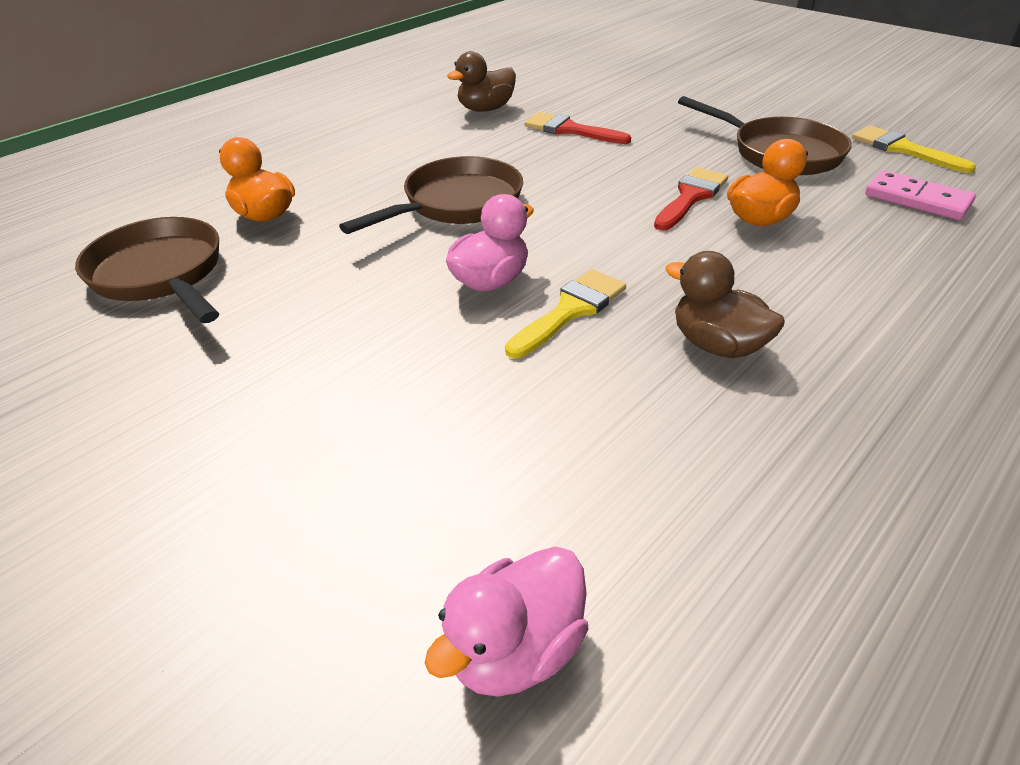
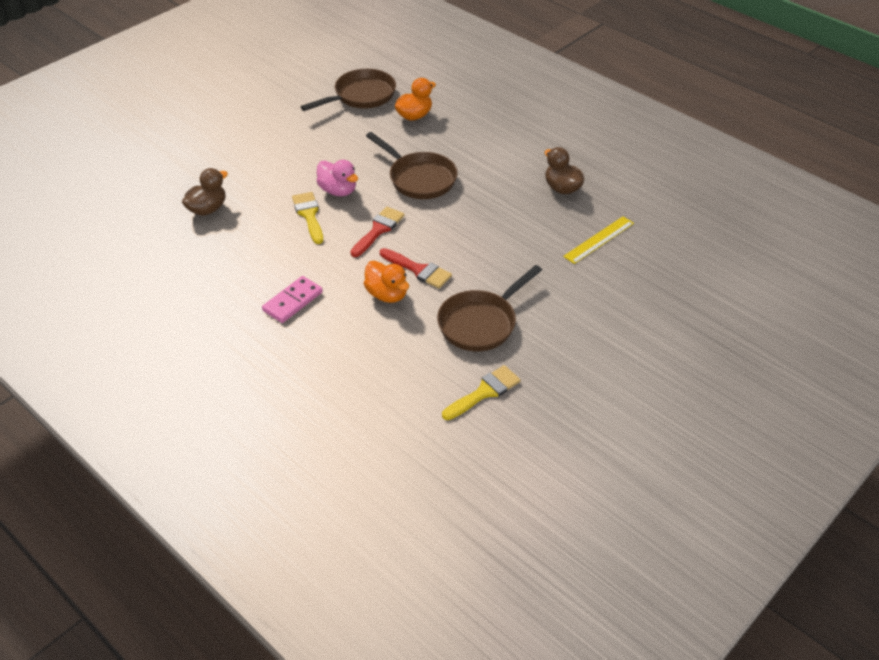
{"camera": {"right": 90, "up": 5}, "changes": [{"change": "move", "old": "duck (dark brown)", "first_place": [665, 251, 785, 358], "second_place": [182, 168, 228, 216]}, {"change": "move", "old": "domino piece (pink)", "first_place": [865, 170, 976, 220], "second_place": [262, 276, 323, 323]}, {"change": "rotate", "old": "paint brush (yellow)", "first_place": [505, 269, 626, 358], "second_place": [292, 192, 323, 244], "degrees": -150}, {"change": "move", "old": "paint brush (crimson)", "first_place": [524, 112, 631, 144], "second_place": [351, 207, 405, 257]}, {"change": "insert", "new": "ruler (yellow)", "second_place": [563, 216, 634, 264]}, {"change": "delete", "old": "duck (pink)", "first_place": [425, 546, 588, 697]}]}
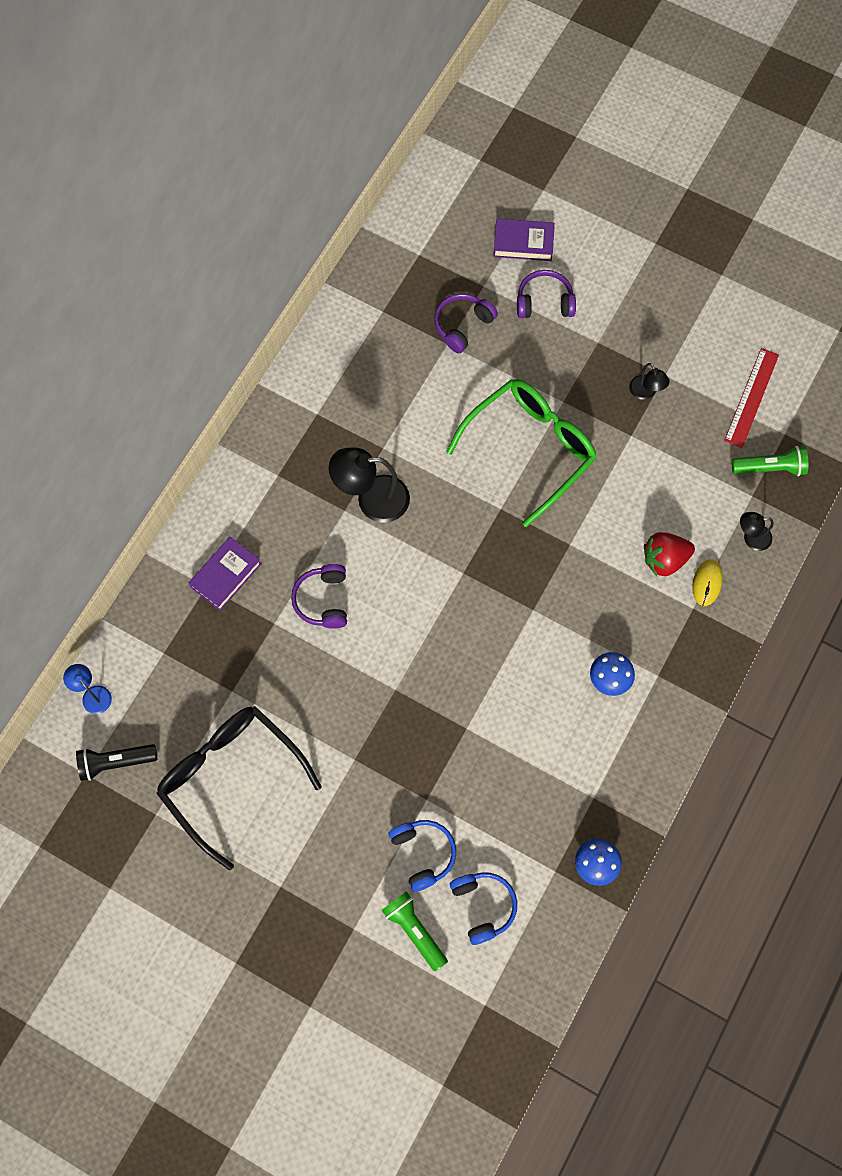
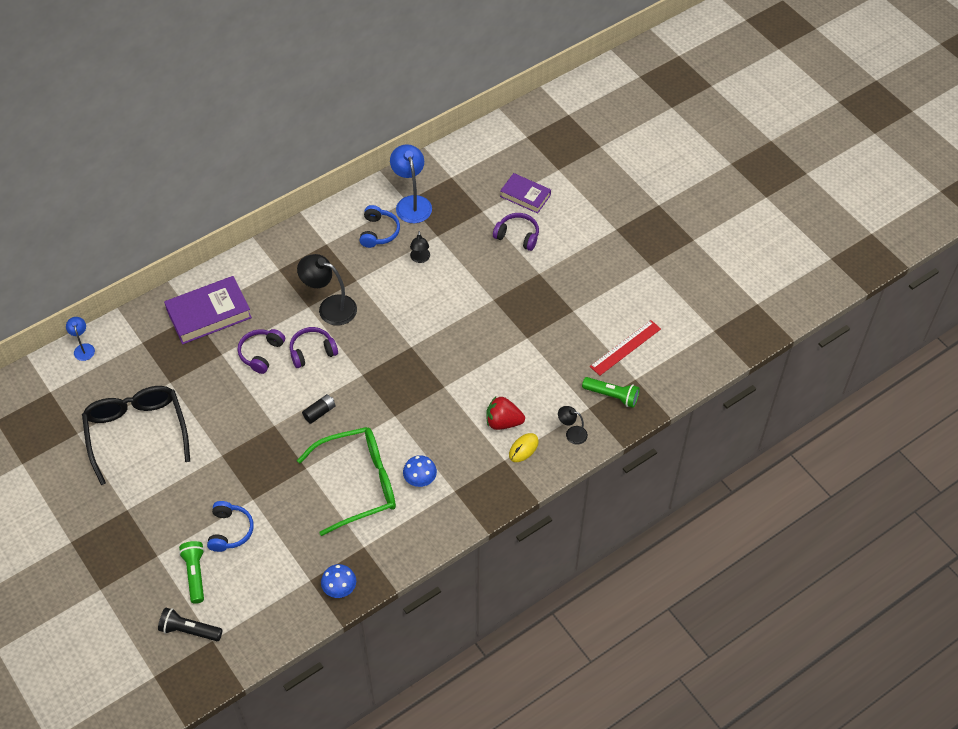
{"camera": {"right": 25, "up": -15}, "changes": [{"change": "move", "old": "flashlight (ebony)", "first_place": [76, 744, 158, 781], "second_place": [158, 608, 223, 641]}, {"change": "resize", "old": "hardcover (violet)", "first_place": [188, 537, 261, 611], "second_place": [164, 276, 252, 344], "factor": 1.61}, {"change": "move", "old": "over-ear headphones (violet)", "first_place": [434, 294, 498, 353], "second_place": [290, 327, 338, 368]}, {"change": "move", "old": "spectacles (leaf-green)", "first_place": [446, 379, 597, 527], "second_place": [297, 427, 396, 536]}, {"change": "insert", "new": "battery (ebony)", "second_place": [302, 394, 335, 424]}, {"change": "move", "old": "over-ear headphones (royal blue)", "first_place": [450, 872, 517, 945], "second_place": [359, 205, 400, 248]}, {"change": "insert", "new": "desk lamp (royal blue)", "second_place": [390, 144, 432, 223]}, {"change": "move", "old": "desk lamp (ebony)", "first_place": [629, 363, 670, 400], "second_place": [410, 231, 430, 263]}]}
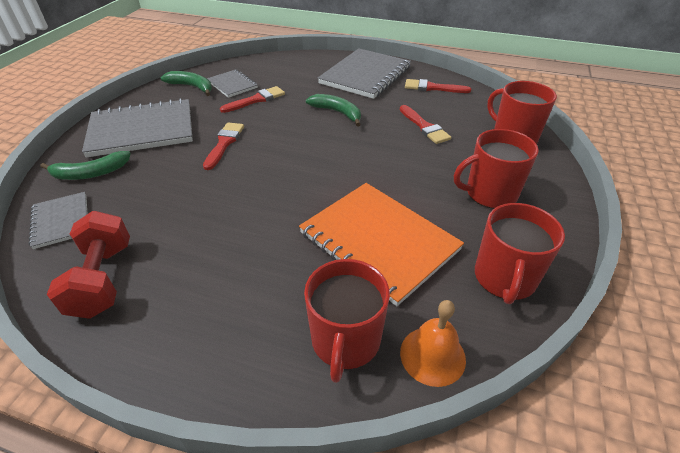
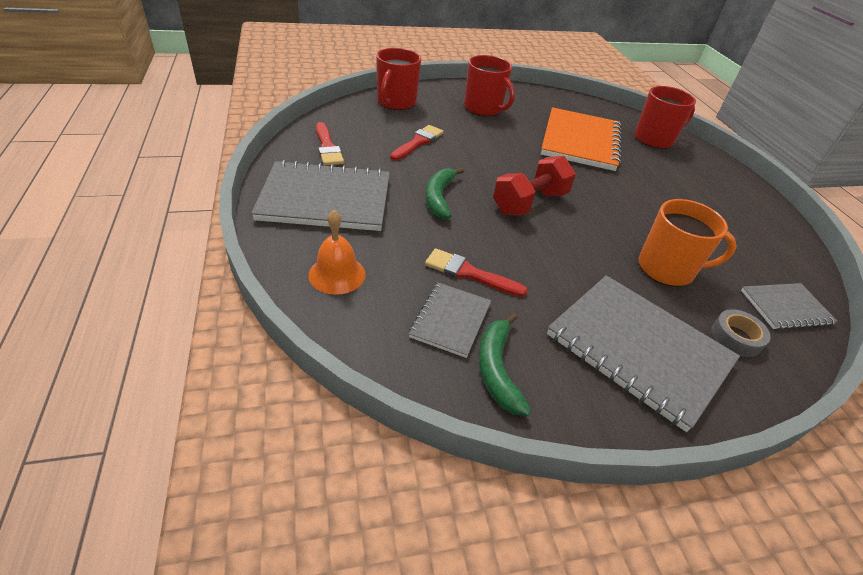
{"camera": {"right": -125, "up": 0}, "changes": [{"change": "move", "old": "hand bell (bright orange)", "first_place": [400, 300, 466, 387], "second_place": [309, 210, 365, 295]}, {"change": "move", "old": "dumbbell (crimson)", "first_place": [47, 211, 130, 319], "second_place": [493, 156, 576, 216]}, {"change": "insert", "new": "coffee mug (bright orange)", "second_place": [638, 199, 737, 287]}, {"change": "replace", "old": "banana fruit (leaf-green)", "new": "tape (ash-grey)", "first_place": [40, 151, 131, 180], "second_place": [711, 309, 771, 357]}, {"change": "rotate", "old": "notepad (ash-grey)", "first_place": [28, 192, 87, 249], "second_place": [741, 283, 838, 330], "degrees": 45}, {"change": "delete", "old": "paint brush (crimson)", "first_place": [203, 122, 244, 170]}, {"change": "delete", "old": "coffee mug (crimson)", "first_place": [475, 203, 565, 304]}]}
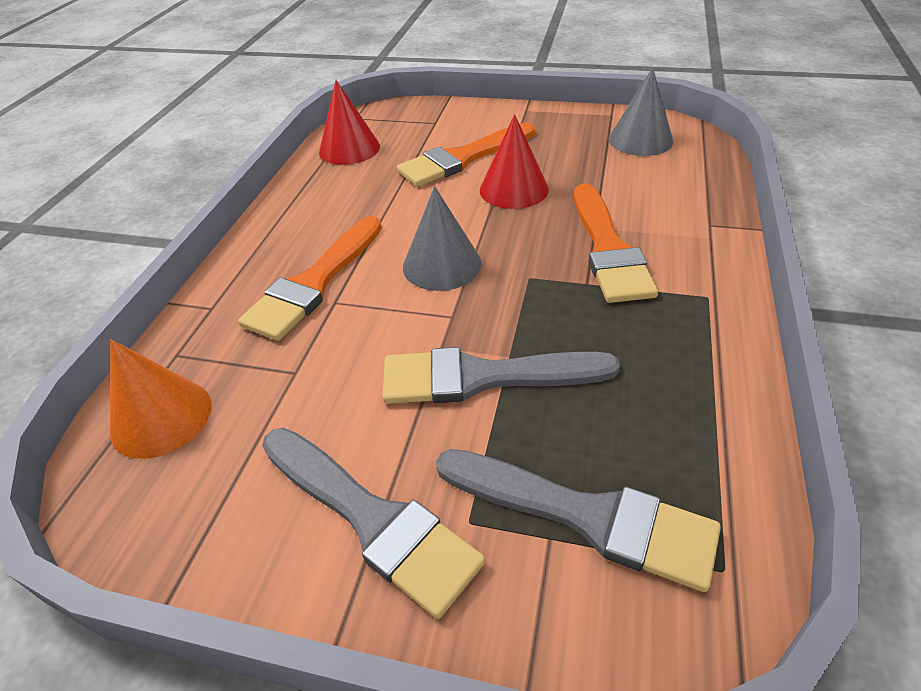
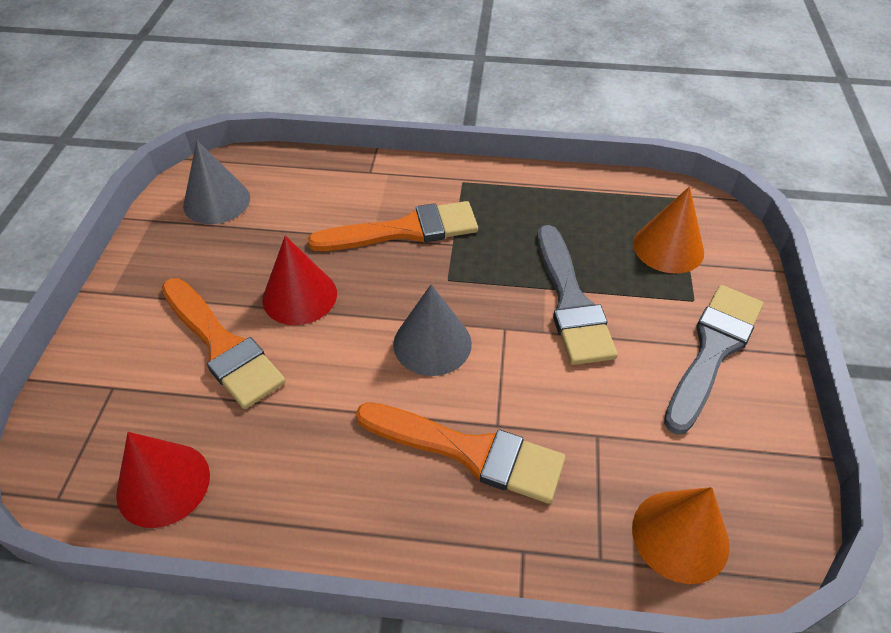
{"camera": {"right": -100, "up": 5}, "changes": [{"change": "replace", "old": "paint brush (ash-grey)", "new": "solid cone (bright orange)", "first_place": [436, 449, 721, 592], "second_place": [633, 186, 704, 274]}]}
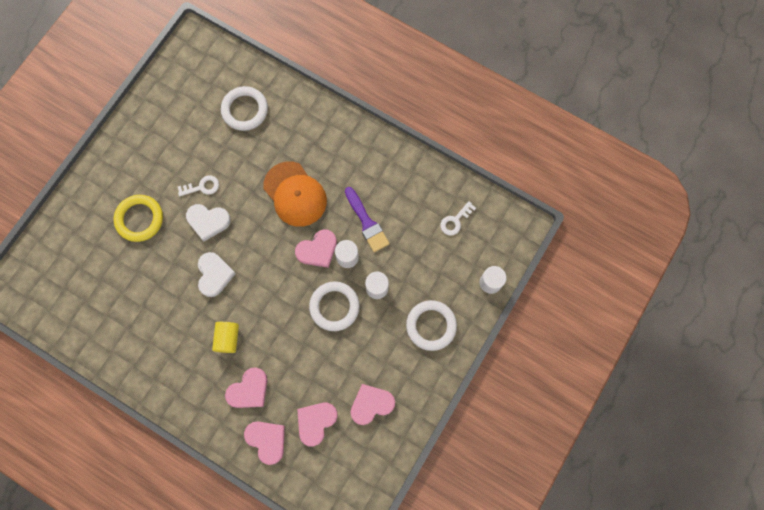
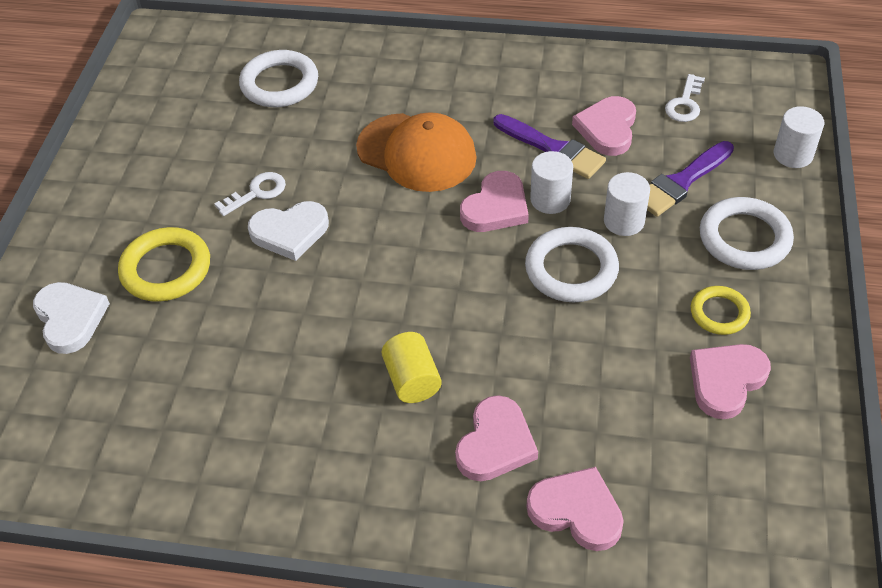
{"camera": {"right": -20, "up": -25}, "changes": [{"change": "move", "old": "love heart (snow-white)", "first_place": [198, 252, 236, 297], "second_place": [33, 282, 110, 354]}, {"change": "move", "old": "love heart (pink)", "first_place": [297, 403, 338, 447], "second_place": [572, 96, 636, 156]}, {"change": "insert", "new": "paint brush (violet)", "second_place": [647, 141, 734, 217]}, {"change": "insert", "new": "hoop (yellow)", "second_place": [691, 286, 751, 335]}]}
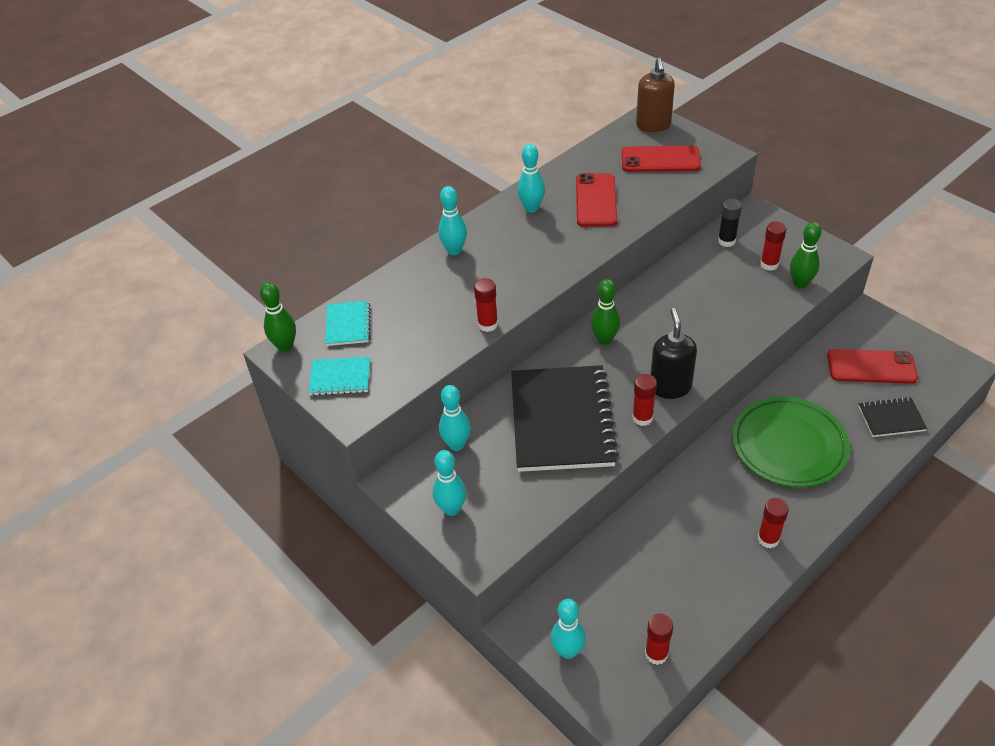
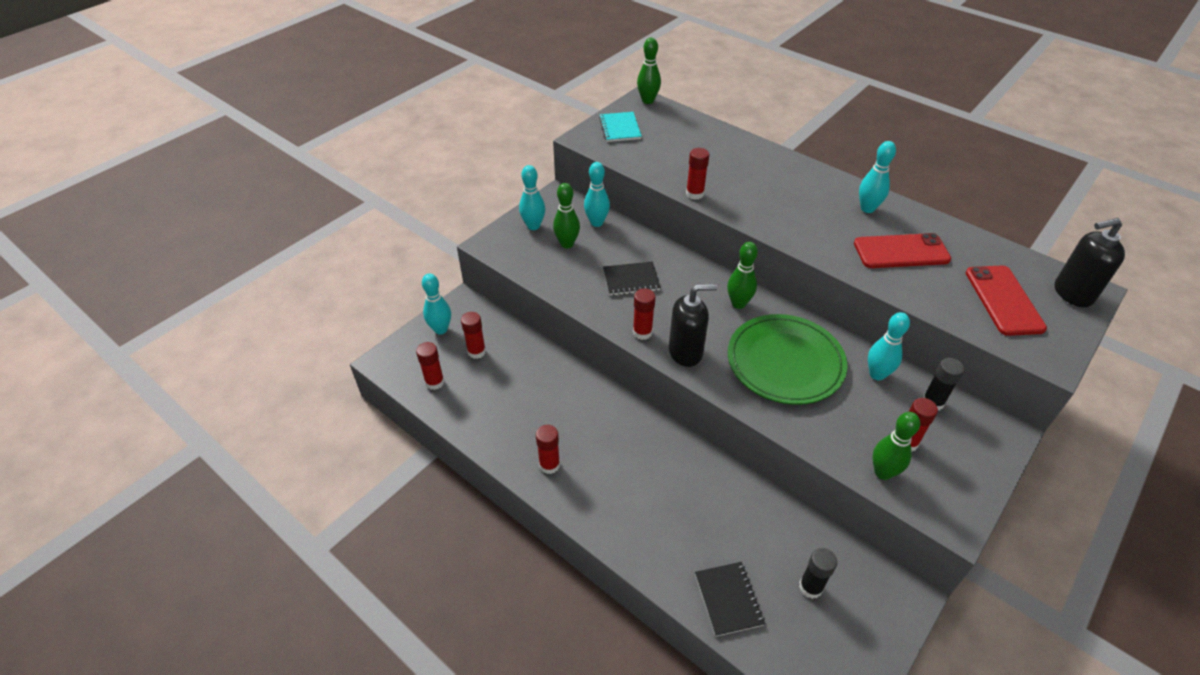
{"camera": {"right": 80, "up": 0}, "changes": [{"change": "insert", "new": "stick of glue (crimson)", "second_place": [461, 312, 486, 359]}, {"change": "insert", "new": "skittle (leaf-green)", "second_place": [553, 183, 580, 248]}, {"change": "resize", "old": "notepad (ebony)", "first_place": [511, 365, 619, 472], "second_place": [603, 261, 661, 296], "factor": 0.46}, {"change": "move", "old": "flat dish (leaf-green)", "first_place": [732, 396, 850, 487], "second_place": [728, 314, 847, 405]}, {"change": "replace", "old": "phone (crimson)", "new": "stick of glue (ebony)", "first_place": [827, 349, 918, 384], "second_place": [799, 548, 837, 599]}, {"change": "move", "old": "skittle (turquoise)", "first_place": [438, 186, 467, 255], "second_place": [868, 312, 910, 381]}, {"change": "recolor", "old": "soap pump (dark brown)", "new": "soap pump (ebony)", "first_place": [636, 57, 675, 132], "second_place": [1055, 218, 1125, 307]}, {"change": "delete", "old": "notepad (turquoise)", "first_place": [325, 300, 371, 346]}]}
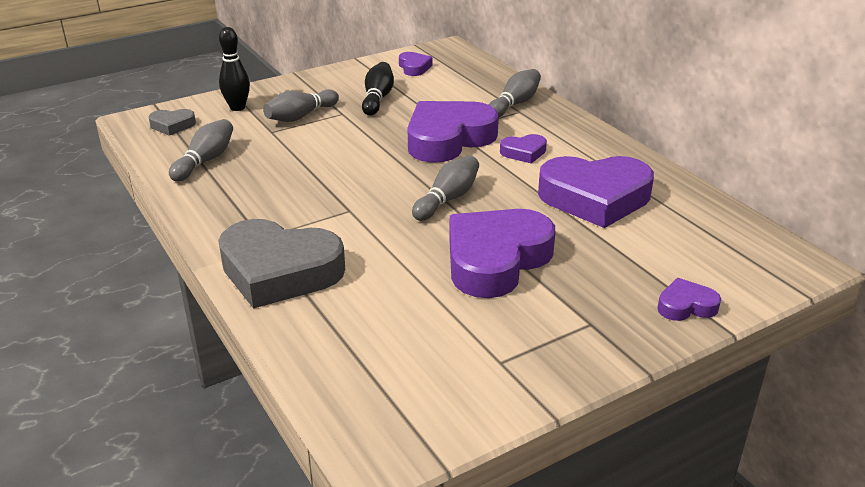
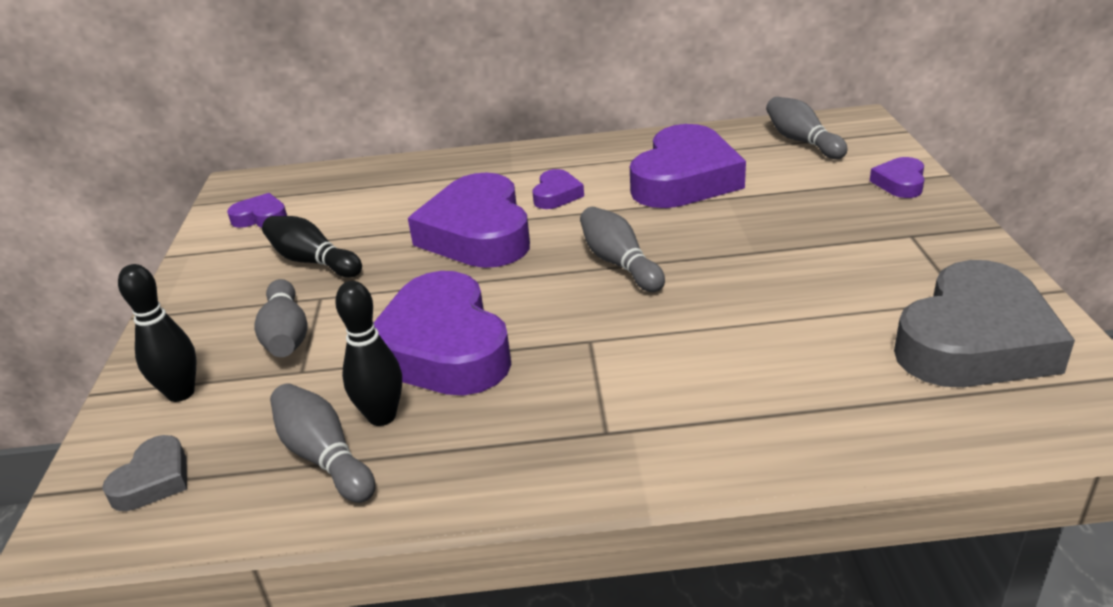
{"camera": {"right": -60, "up": 0}, "changes": [{"change": "insert", "new": "skittle (ebony)", "second_place": [335, 281, 402, 426]}, {"change": "move", "old": "love heart (violet)", "first_place": [449, 209, 555, 298], "second_place": [374, 271, 511, 396]}, {"change": "move", "old": "skittle (ash-grey)", "first_place": [489, 69, 541, 117], "second_place": [766, 97, 848, 159]}, {"change": "move", "old": "love heart (ash-grey)", "first_place": [218, 219, 345, 309], "second_place": [894, 260, 1075, 387]}]}
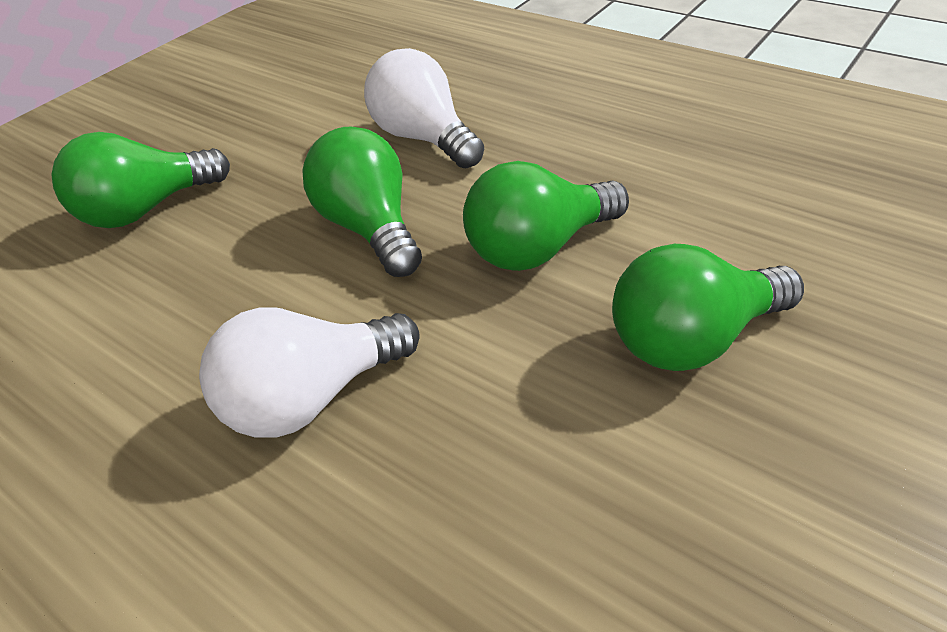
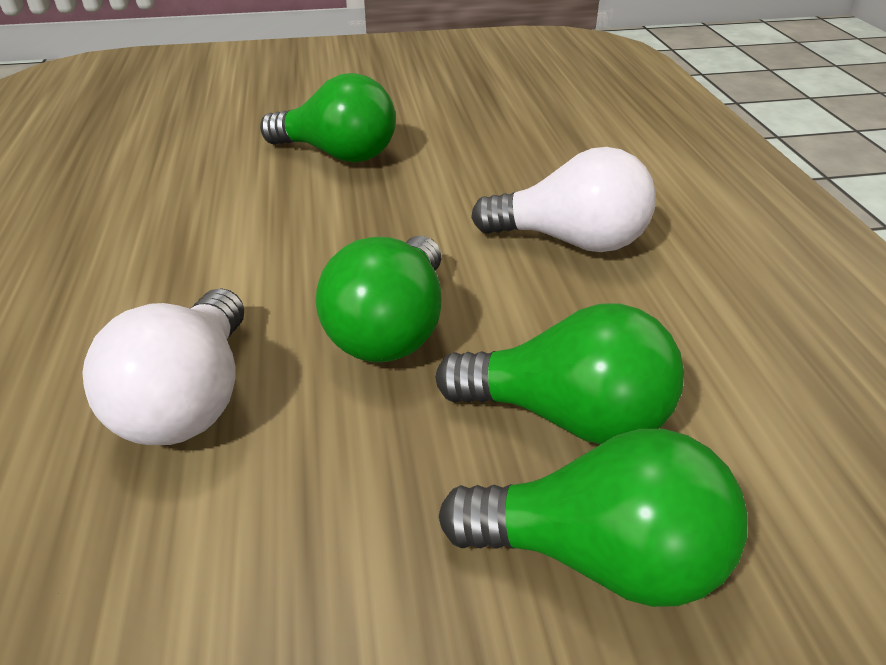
{"camera": {"right": -140, "up": -5}, "changes": [{"change": "move", "old": "bulb (leaf-green)", "first_place": [463, 161, 629, 271], "second_place": [436, 303, 684, 445]}]}
